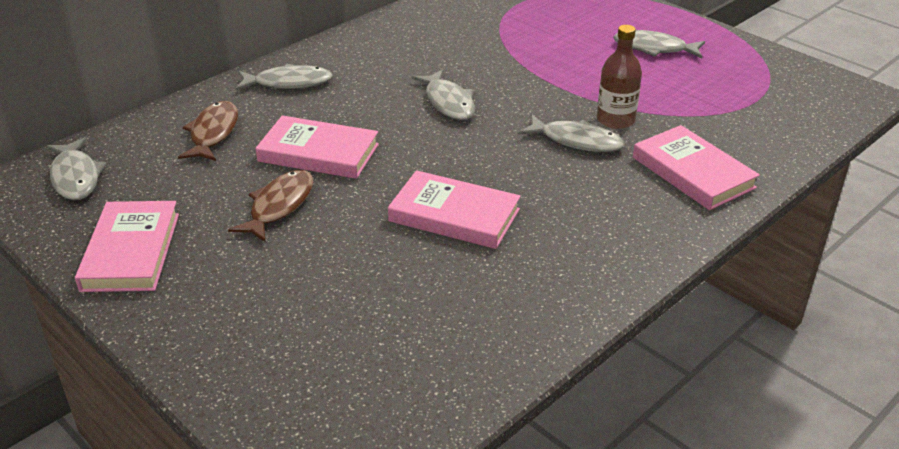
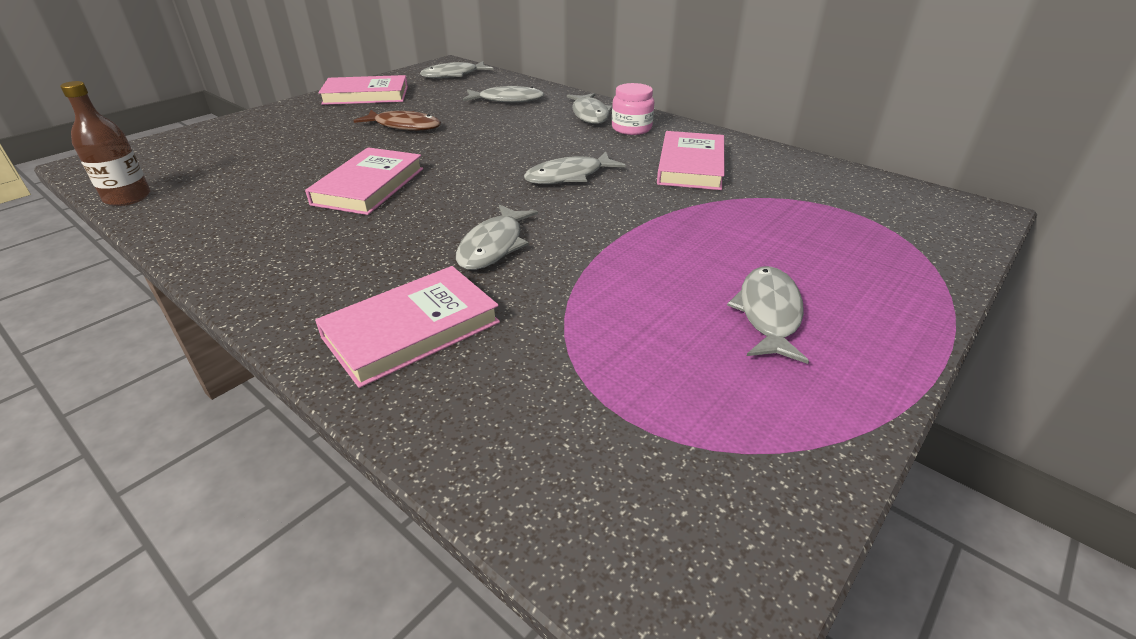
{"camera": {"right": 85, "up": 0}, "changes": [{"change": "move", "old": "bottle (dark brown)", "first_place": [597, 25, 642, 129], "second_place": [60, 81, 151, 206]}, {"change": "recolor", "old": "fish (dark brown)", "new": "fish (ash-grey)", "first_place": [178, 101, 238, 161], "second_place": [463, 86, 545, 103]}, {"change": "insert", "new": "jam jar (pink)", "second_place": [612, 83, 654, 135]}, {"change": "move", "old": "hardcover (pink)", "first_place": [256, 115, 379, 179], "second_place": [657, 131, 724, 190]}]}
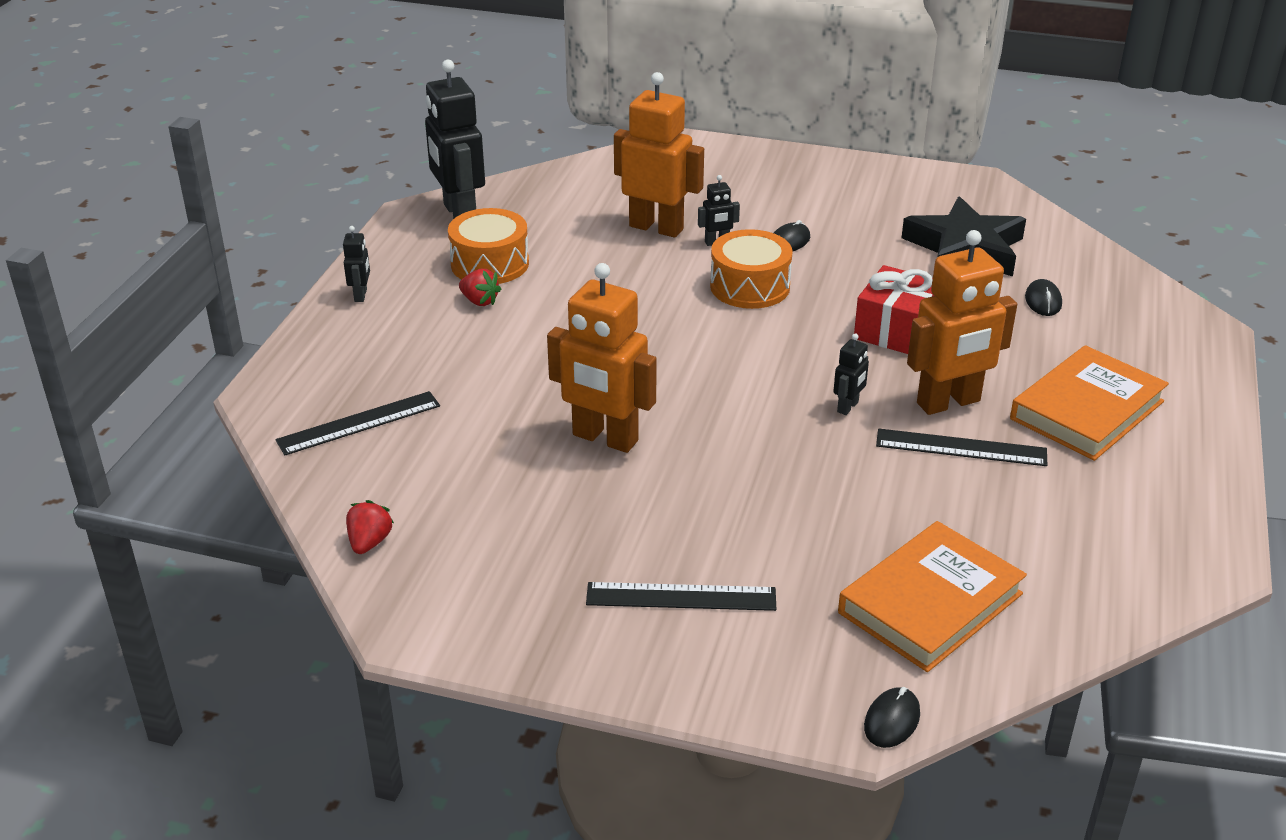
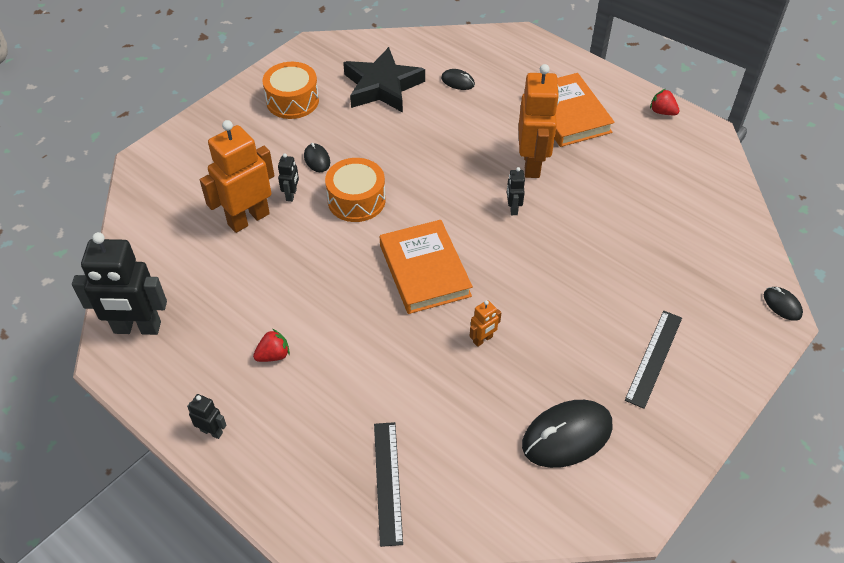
{"camera": {"right": -65, "up": 15}, "changes": [{"change": "move", "old": "toy drum (bright orange)", "first_place": [448, 208, 529, 284], "second_place": [262, 62, 319, 119]}, {"change": "move", "old": "hardcover (bright orange)", "first_place": [838, 521, 1027, 672], "second_place": [380, 220, 473, 314]}, {"change": "resize", "old": "toy robot (bright orange)", "first_place": [547, 263, 657, 453], "second_place": [470, 300, 501, 347], "factor": 0.45}, {"change": "rotate", "old": "toy robot (ebony)", "first_place": [833, 333, 869, 415], "second_place": [507, 167, 525, 215], "degrees": -150}, {"change": "insert", "new": "computer mouse (ebony)", "second_place": [522, 400, 613, 468]}, {"change": "move", "old": "berry (crimson)", "first_place": [346, 500, 394, 554], "second_place": [650, 89, 680, 115]}, {"change": "delete", "old": "gift (crimson)", "first_place": [854, 265, 934, 354]}, {"change": "delete", "old": "ruler (ebony)", "first_place": [876, 429, 1047, 466]}]}
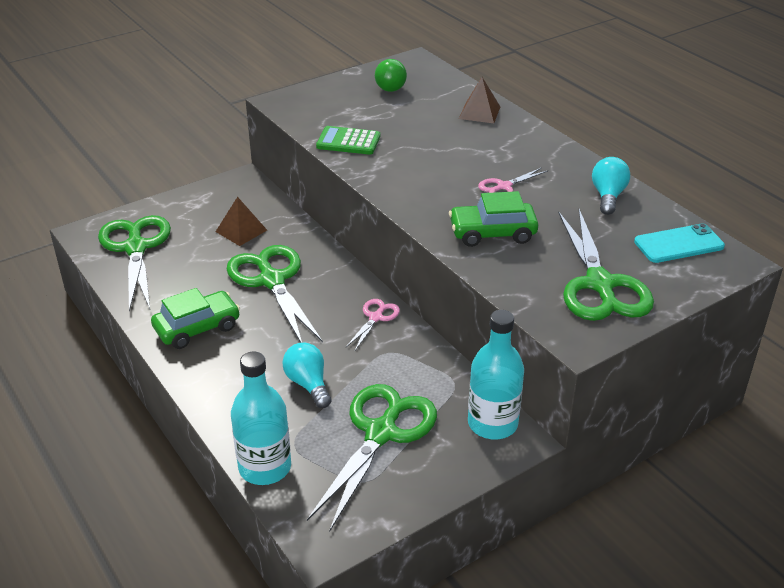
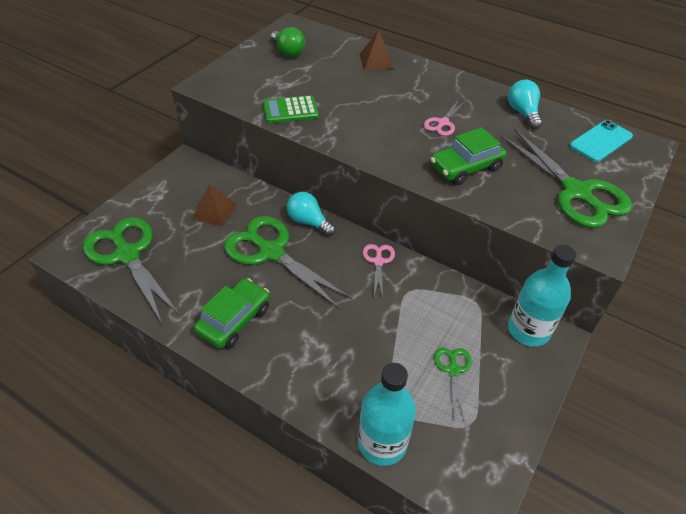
{"camera": {"right": -25, "up": 10}, "changes": [{"change": "move", "old": "bulb (turquoise)", "first_place": [282, 343, 332, 408], "second_place": [287, 192, 335, 236]}, {"change": "resize", "old": "pair of scissors (leaf-green)", "first_place": [307, 384, 437, 531], "second_place": [434, 348, 472, 422], "factor": 0.48}]}
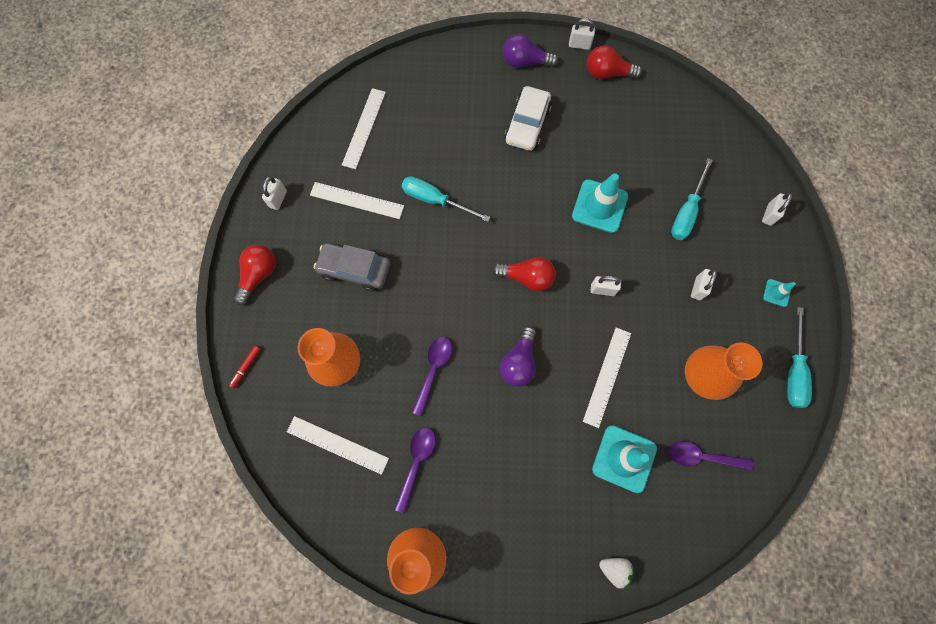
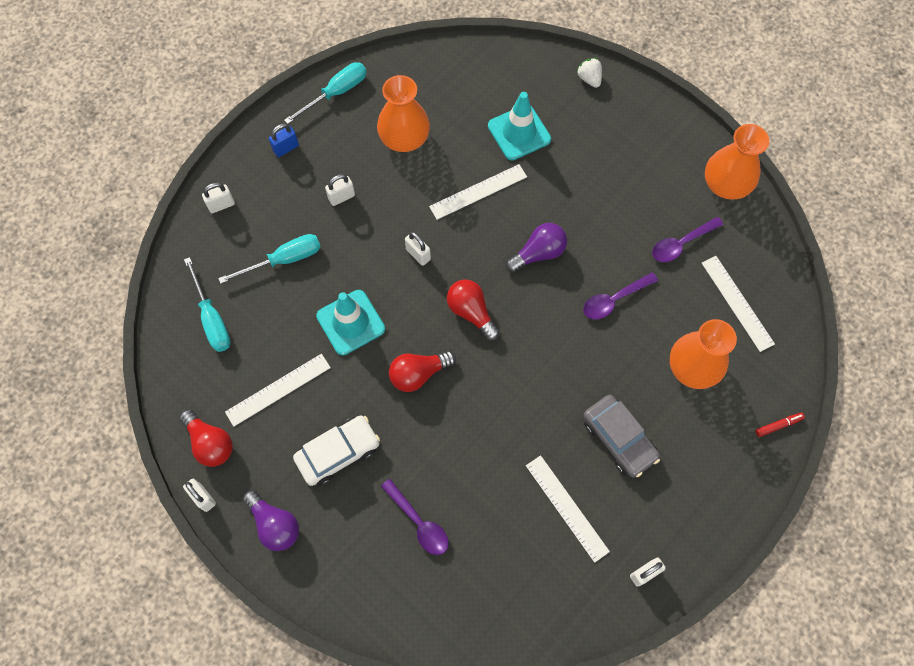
{"camera": {"right": -140, "up": -5}, "changes": [{"change": "move", "old": "hand screwdriver (turquoise)", "first_place": [401, 176, 490, 222], "second_place": [184, 257, 231, 352]}, {"change": "move", "old": "ruler (snow-white)", "first_place": [342, 88, 386, 169], "second_place": [225, 354, 331, 427]}, {"change": "replace", "old": "safety cone (turquoise)", "new": "small lock (royal blue)", "first_place": [763, 279, 796, 307], "second_place": [269, 123, 299, 157]}, {"change": "move", "old": "spoon (violet)", "first_place": [668, 441, 753, 470], "second_place": [381, 479, 449, 555]}, {"change": "move", "old": "bulb (crimson)", "first_place": [233, 245, 276, 305], "second_place": [389, 351, 456, 392]}]}
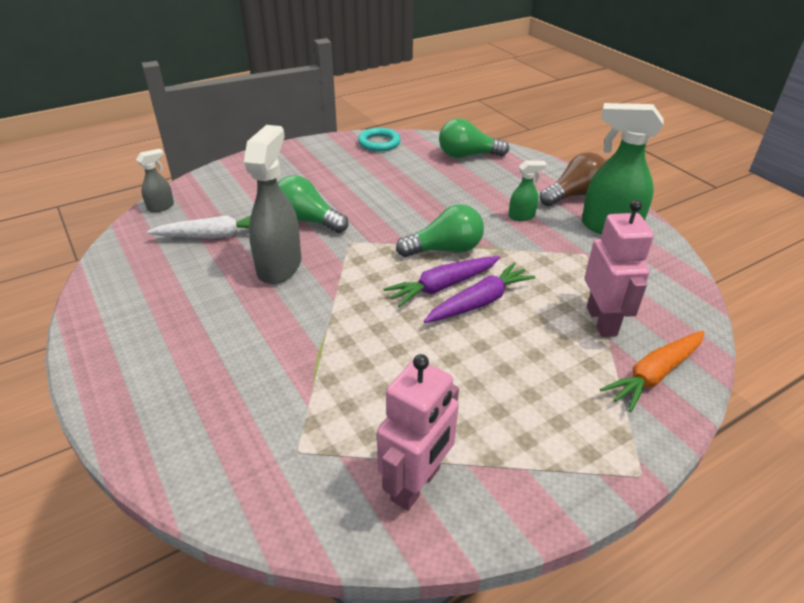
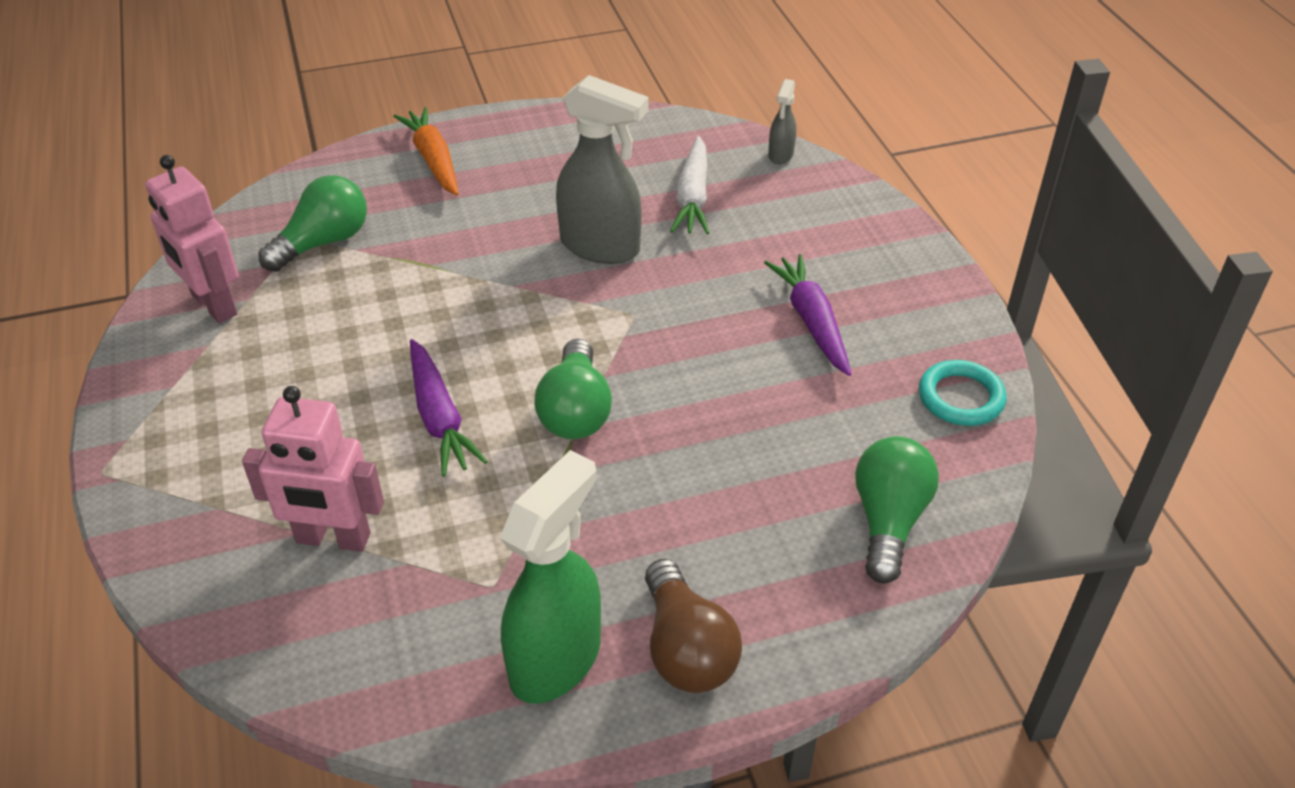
{"camera": {"right": 105, "up": 5}, "changes": [{"change": "move", "old": "bulb (leaf-green)", "first_place": [278, 175, 348, 233], "second_place": [258, 175, 367, 272]}, {"change": "move", "old": "toy carrot (bright orange)", "first_place": [600, 331, 705, 412], "second_place": [393, 107, 459, 195]}, {"change": "move", "old": "toy carrot (violet)", "first_place": [383, 256, 500, 307], "second_place": [764, 254, 851, 376]}, {"change": "rotate", "old": "sprayer (ash-grey)", "first_place": [136, 149, 174, 213], "second_place": [768, 79, 796, 164], "degrees": 45}, {"change": "delete", "old": "sprayer (leaf-green)", "first_place": [509, 161, 547, 221]}]}
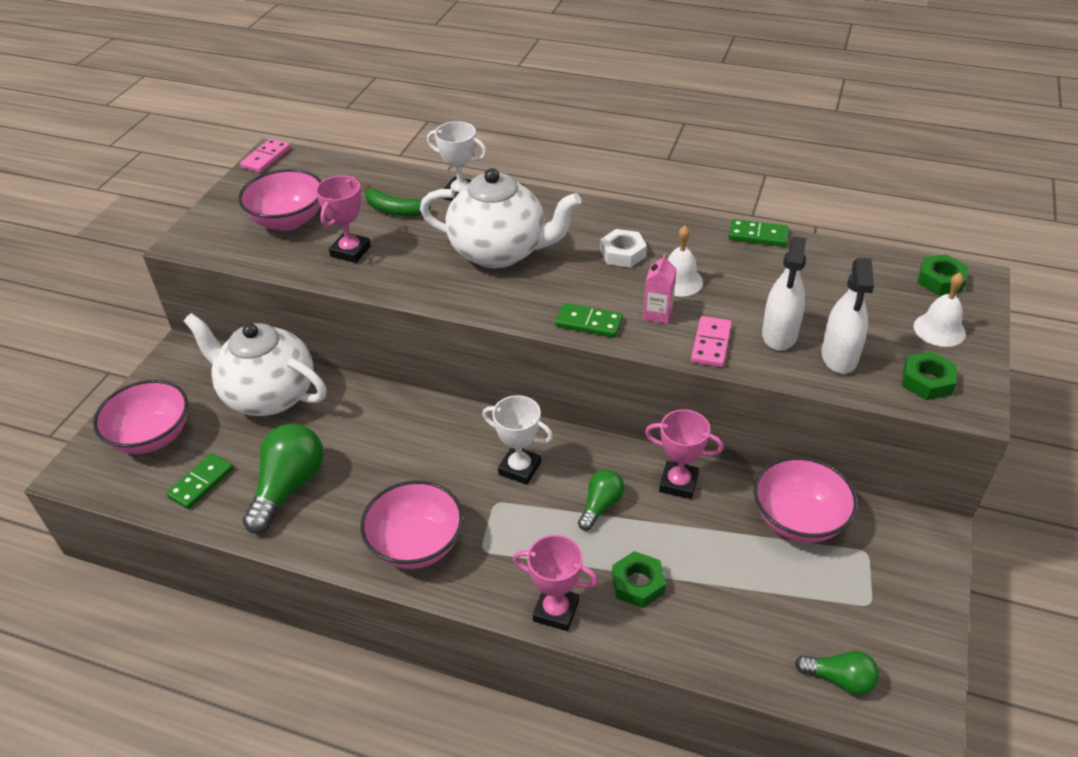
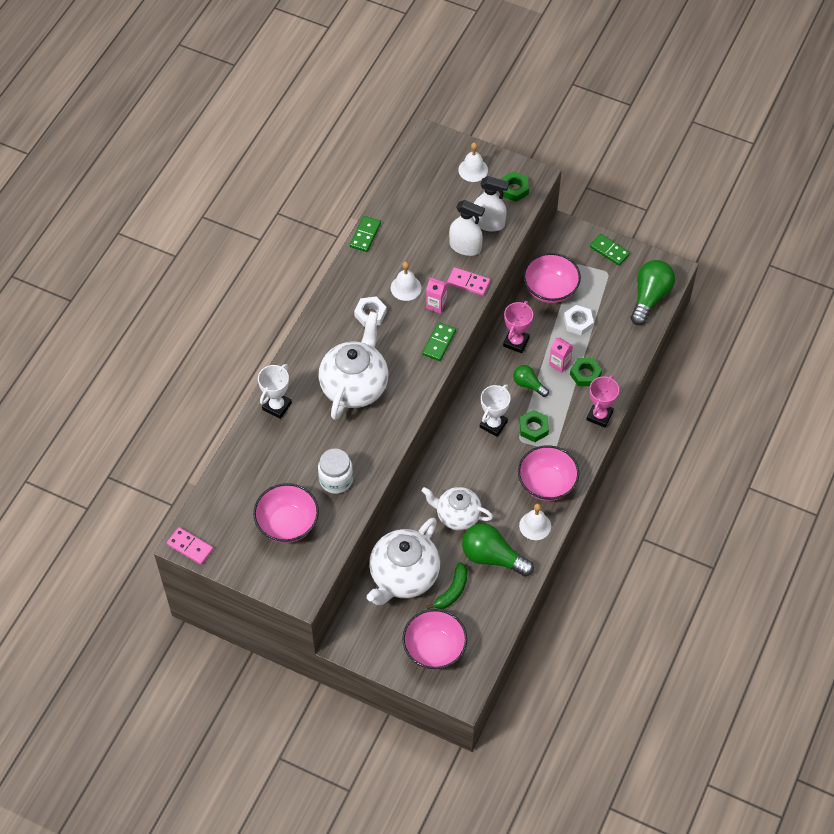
{"camera": {"right": -85, "up": 15}, "changes": [{"change": "replace", "old": "prize cup (pink)", "new": "jam jar (snow-white)", "first_place": [316, 176, 371, 263], "second_place": [318, 448, 353, 494]}, {"change": "insert", "new": "tea pot (snow-white)", "second_place": [421, 487, 493, 530]}, {"change": "move", "old": "banana fruit (leaf-green)", "first_place": [364, 184, 431, 217], "second_place": [426, 562, 468, 609]}, {"change": "move", "old": "hex nut (leaf-green)", "first_place": [918, 255, 968, 295], "second_place": [519, 410, 549, 442]}, {"change": "insert", "new": "hand bell (snow-white)", "second_place": [519, 503, 551, 540]}, {"change": "insert", "new": "milk carton (pink)", "second_place": [549, 337, 573, 373]}, {"change": "insert", "new": "hex nut (snow-white)", "second_place": [564, 305, 594, 335]}, {"change": "move", "old": "domino piece (leaf-green)", "first_place": [166, 453, 234, 509], "second_place": [590, 234, 630, 266]}, {"change": "resize", "old": "bulb (leaf-green)", "first_place": [795, 651, 879, 695], "second_place": [631, 260, 675, 325], "factor": 1.77}]}
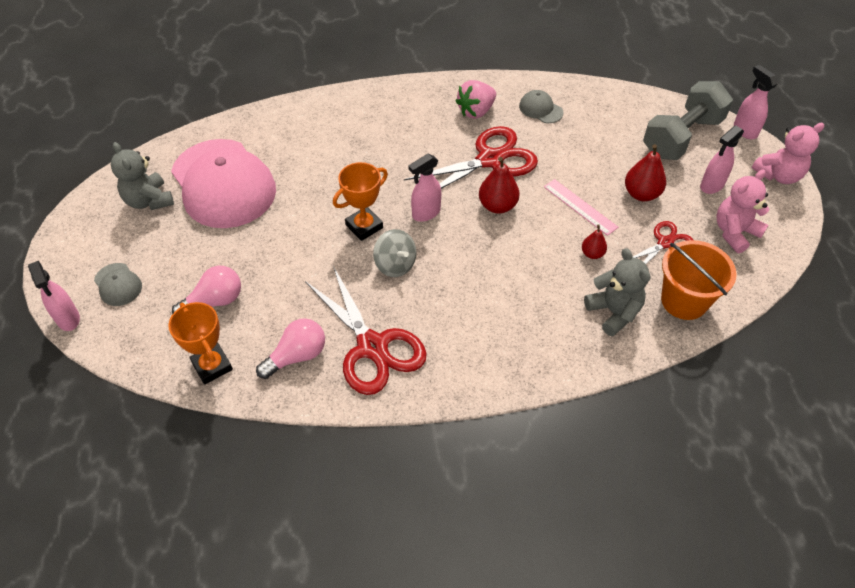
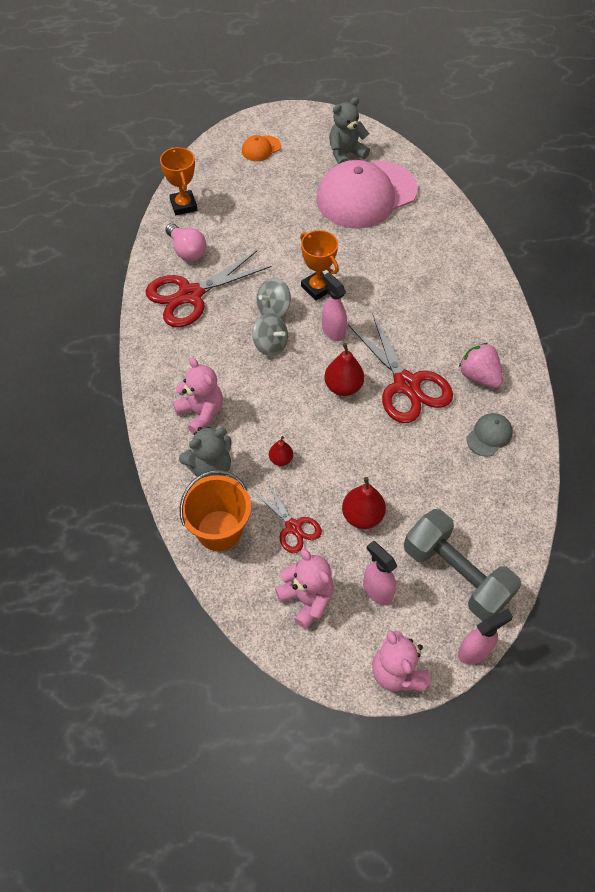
{"camera": {"right": 90, "up": 5}, "changes": [{"change": "rotate", "old": "prize cup (bright orange)", "first_place": [168, 302, 233, 385], "second_place": [160, 147, 197, 215], "degrees": -75}, {"change": "insert", "new": "teddy bear (pink)", "second_place": [173, 357, 223, 434]}, {"change": "recolor", "old": "baseball cap (ash-grey)", "new": "baseball cap (bright orange)", "first_place": [94, 263, 142, 306], "second_place": [242, 135, 281, 161]}, {"change": "insert", "new": "toy top (ash-grey)", "second_place": [252, 313, 288, 356]}, {"change": "delete", "old": "sprayer (pink)", "first_place": [28, 261, 80, 331]}, {"change": "delete", "old": "bulb (pink)", "first_place": [172, 266, 241, 314]}, {"change": "delete", "old": "ruler (pink)", "first_place": [544, 179, 618, 236]}]}
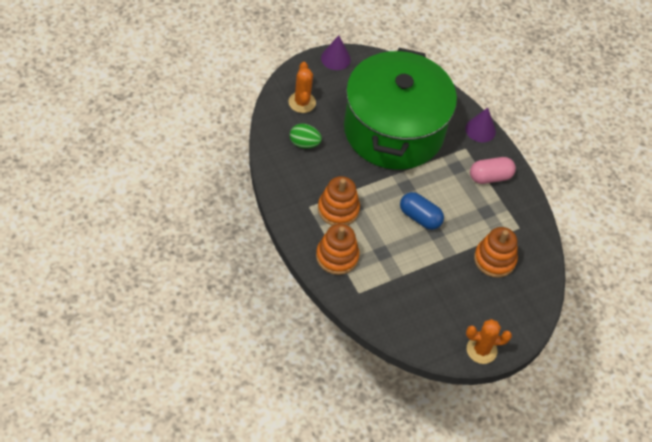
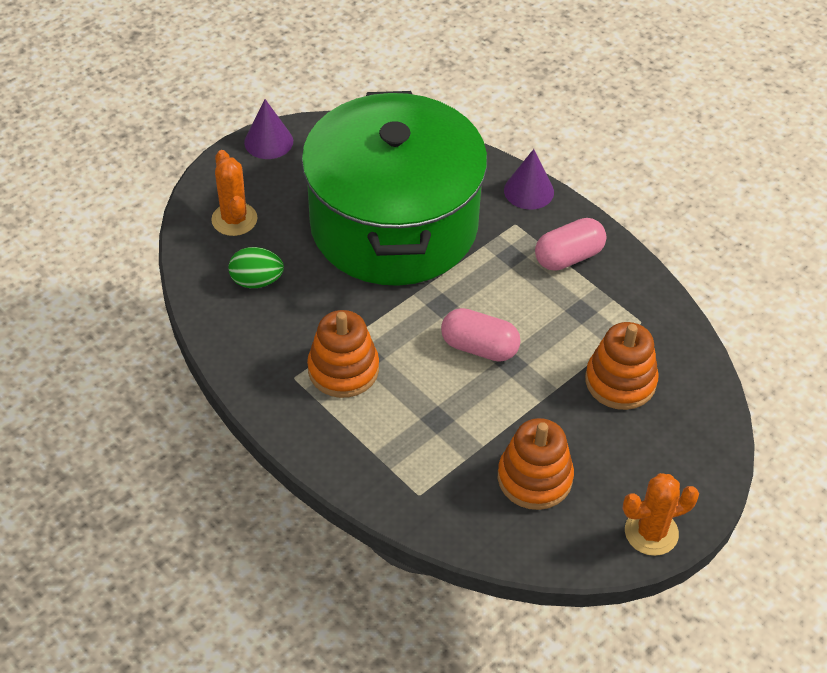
{"camera": {"right": -10, "up": -5}, "changes": [{"change": "recolor", "old": "capsule (royal blue)", "new": "capsule (pink)", "first_place": [400, 192, 444, 230], "second_place": [441, 308, 521, 362]}, {"change": "move", "old": "stacking toy (bright orange)", "first_place": [316, 224, 360, 275], "second_place": [498, 418, 574, 510]}]}
